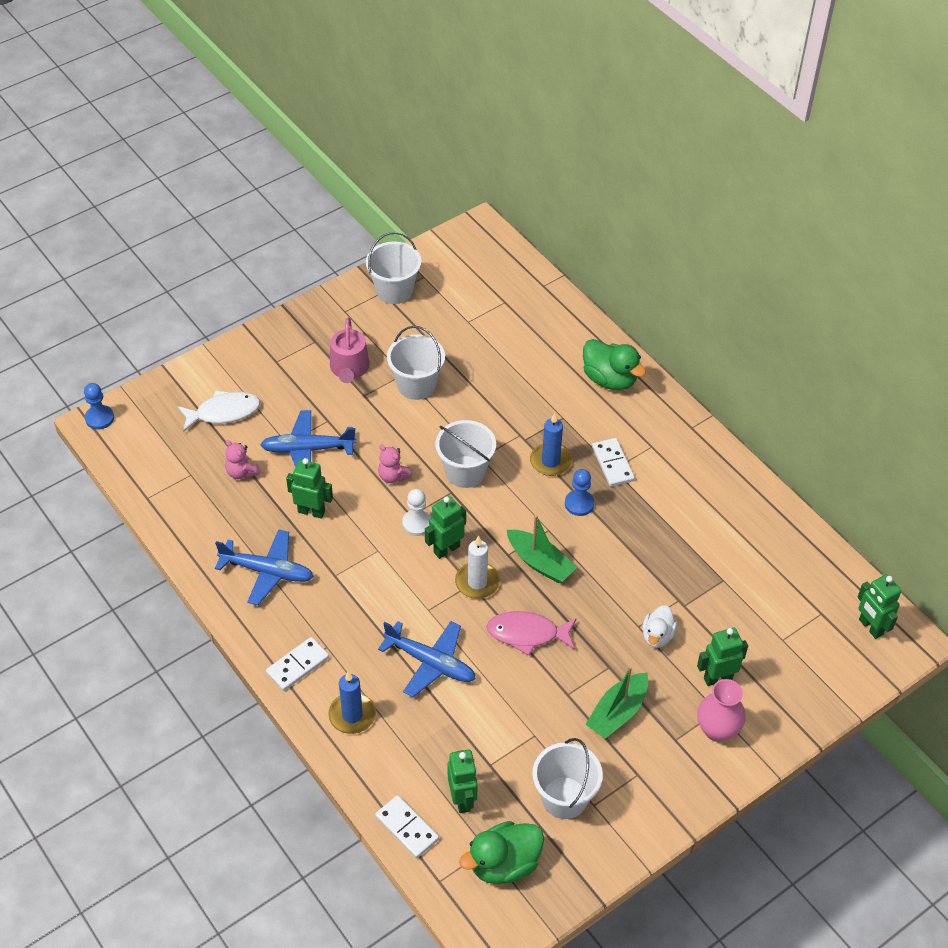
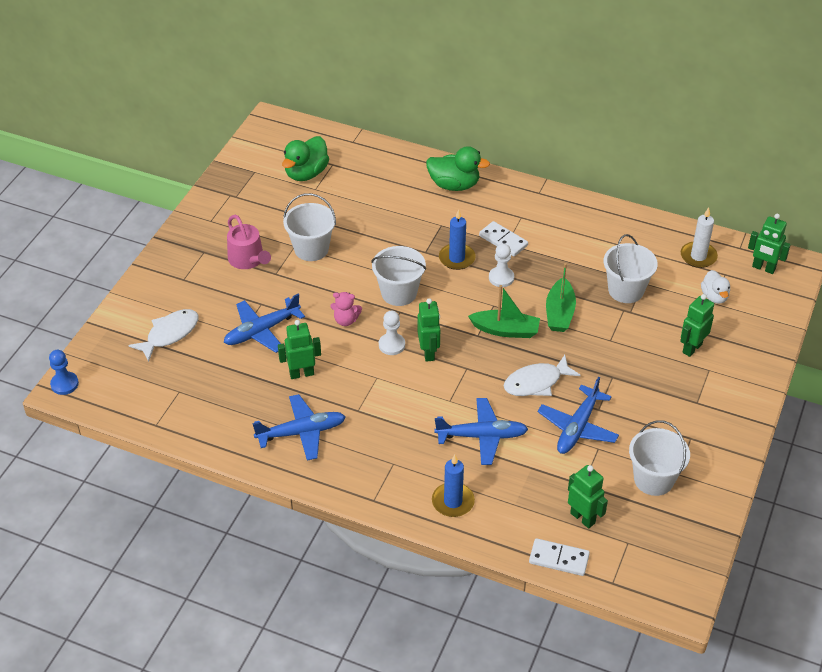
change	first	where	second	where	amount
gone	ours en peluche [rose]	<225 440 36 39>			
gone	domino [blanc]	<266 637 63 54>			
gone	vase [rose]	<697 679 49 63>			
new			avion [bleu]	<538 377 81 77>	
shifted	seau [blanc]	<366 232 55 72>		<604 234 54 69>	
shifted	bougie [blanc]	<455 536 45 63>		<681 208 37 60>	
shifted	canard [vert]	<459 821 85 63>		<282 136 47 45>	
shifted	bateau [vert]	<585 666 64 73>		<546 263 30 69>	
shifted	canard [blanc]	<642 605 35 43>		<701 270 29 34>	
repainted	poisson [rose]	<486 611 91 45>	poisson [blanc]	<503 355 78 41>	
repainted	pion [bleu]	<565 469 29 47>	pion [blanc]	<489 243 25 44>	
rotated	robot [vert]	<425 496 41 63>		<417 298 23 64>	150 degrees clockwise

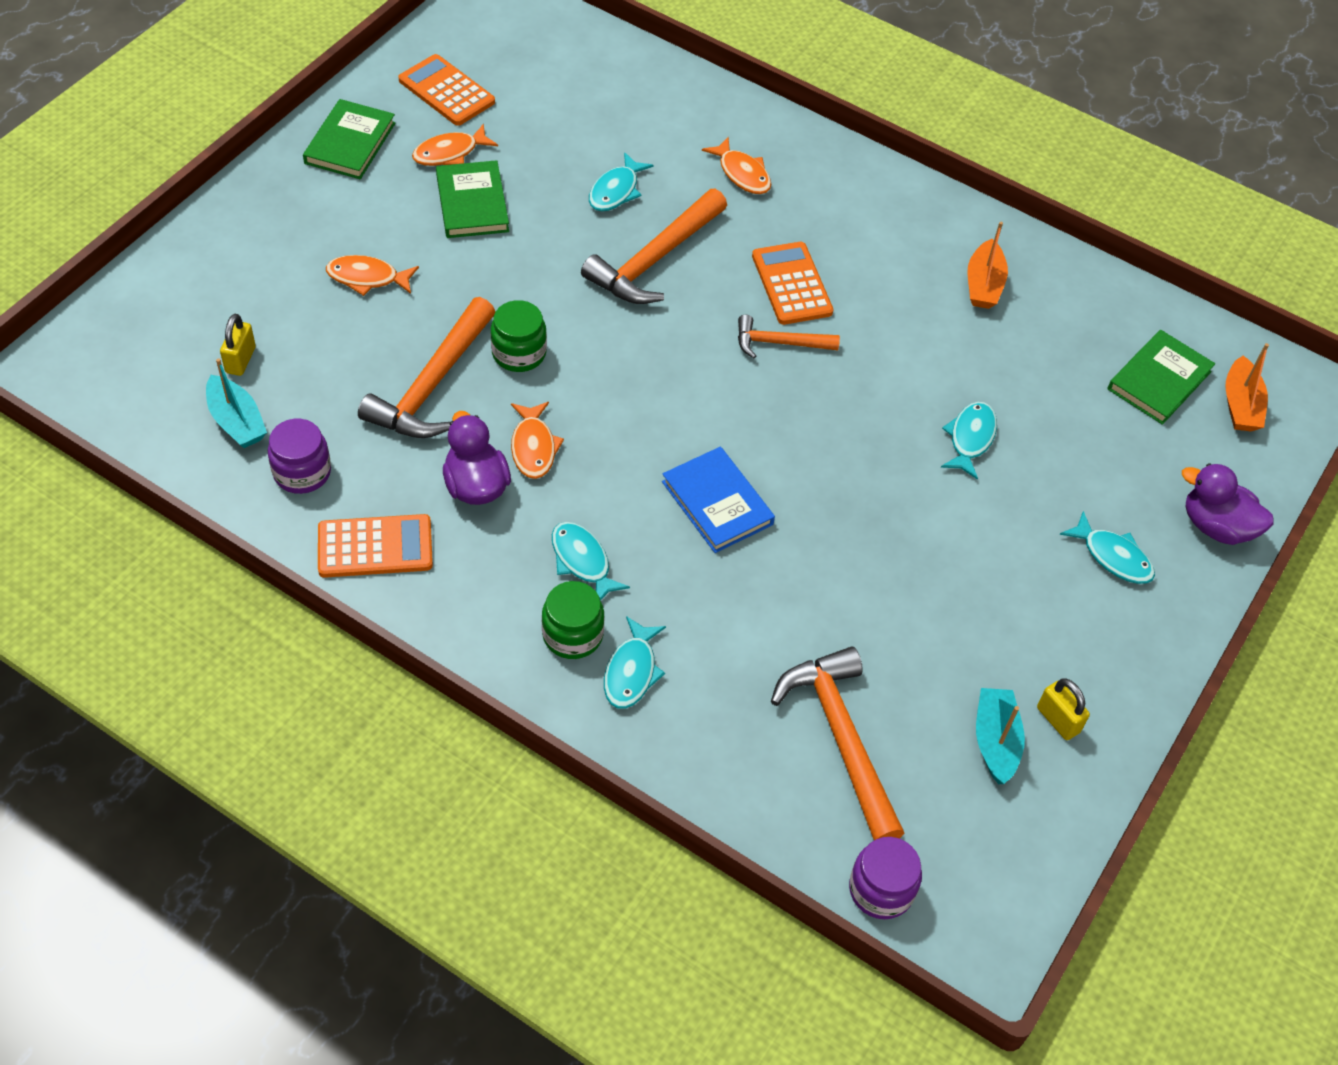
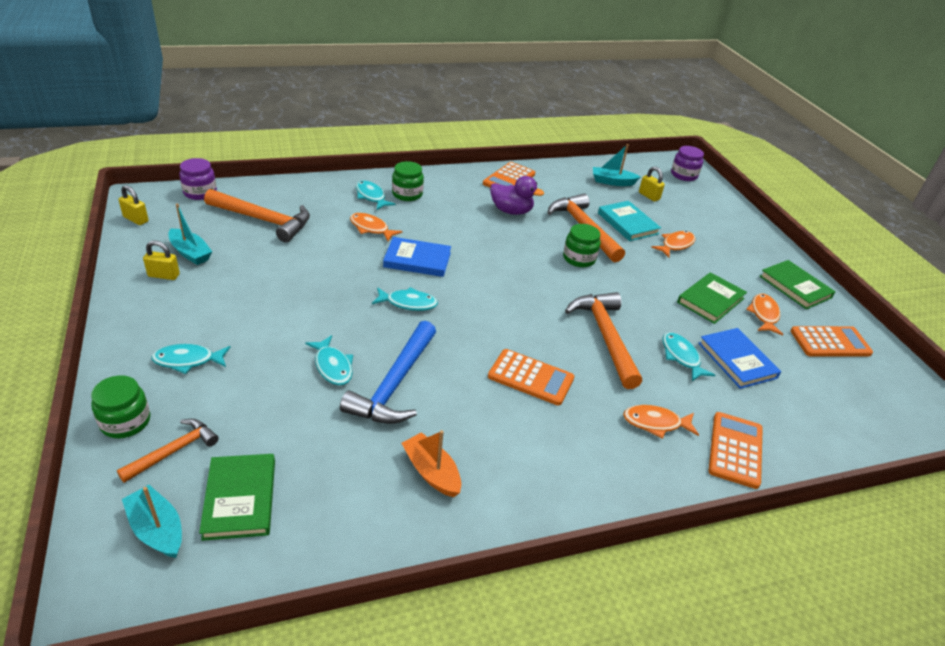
change	first	where	second	where	amount
new			cadenas [jaune]	<119 185 30 40>	
new			marteau [bleu]	<340 321 96 103>	
new			livre [turquoise]	<598 201 63 40>	
new			livre [bleu]	<698 328 83 61>	
new			calculatrice [orange]	<709 412 54 77>	
shifted	bocal [violet]	<268 419 63 75>		<671 146 33 35>	
shifted	poisson [orange]	<511 402 53 77>		<350 213 53 28>	
shifted	poisson [turquoise]	<552 522 78 79>		<372 287 66 24>	
shifted	marteau [orange]	<738 315 102 43>		<117 419 102 64>	
swapped	canard [violet]	<1182 463 92 82>	bocal [vert]	<91 375 59 63>	
repainted	bateau [orange]	<1225 343 44 88>	bateau [turquoise]	<122 485 60 73>	
rotated	livre [vert]	<436 160 73 78>		<677 272 70 52>	75 degrees counterclockwise

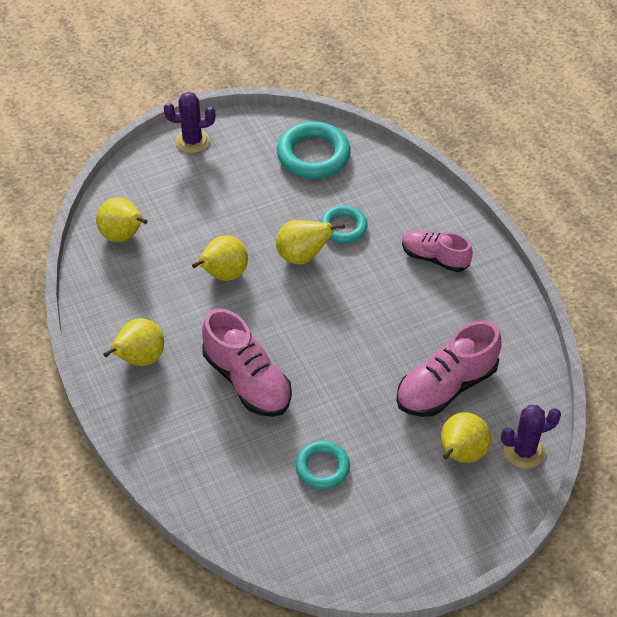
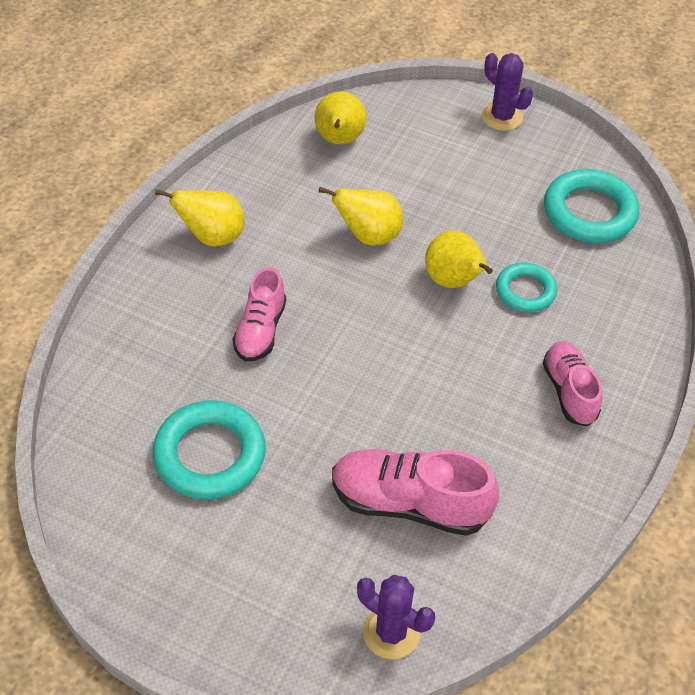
change	first	where	second	where	amount
gone	poire [jaune]	<441 412 50 51>			
scaled	chaussure [rose]	<202 309 90 108>		<232 267 54 95>	x0.65
scaled	anneau [turquoise]	<296 441 54 48>		<153 400 113 99>	x1.64

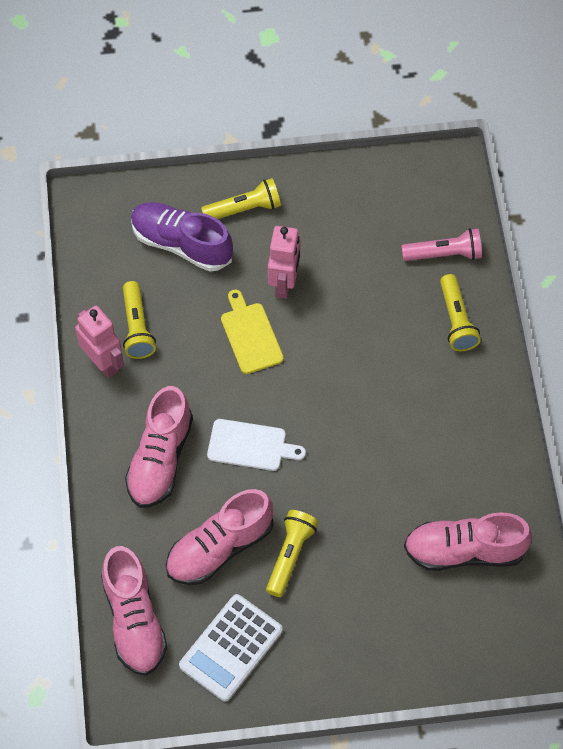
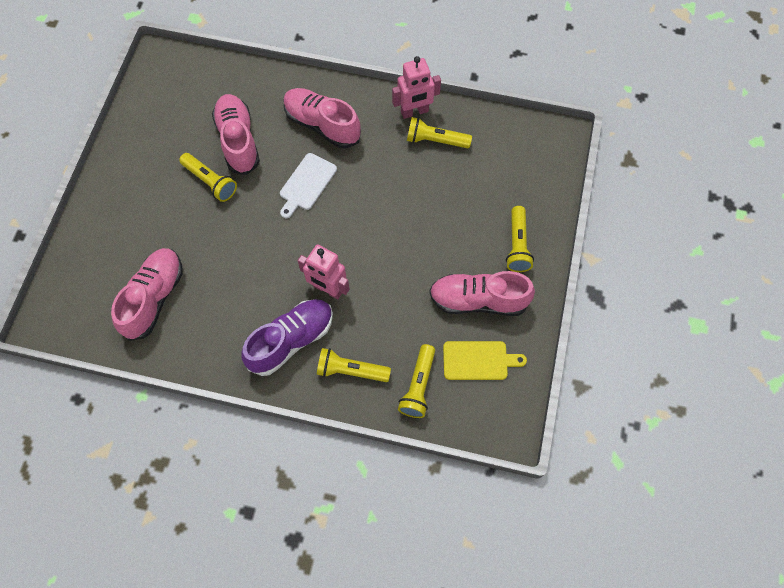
change	first	where	second	where	amount
gone	calculatrice [blanc]	<179 594 104 107>			
shifted	chaussure [rose]	<101 546 66 130>		<429 271 106 45>	
shifted	chaussure [violet]	<131 202 102 70>		<242 299 91 77>	
shifted	planche à découper [jaune]	<221 289 63 85>		<443 341 84 39>	
shifted	robot [rose]	<268 226 33 73>		<298 244 51 56>	
repainted	lampe de poche [rose]	<401 228 81 33>	lampe de poche [jaune]	<398 344 37 74>	

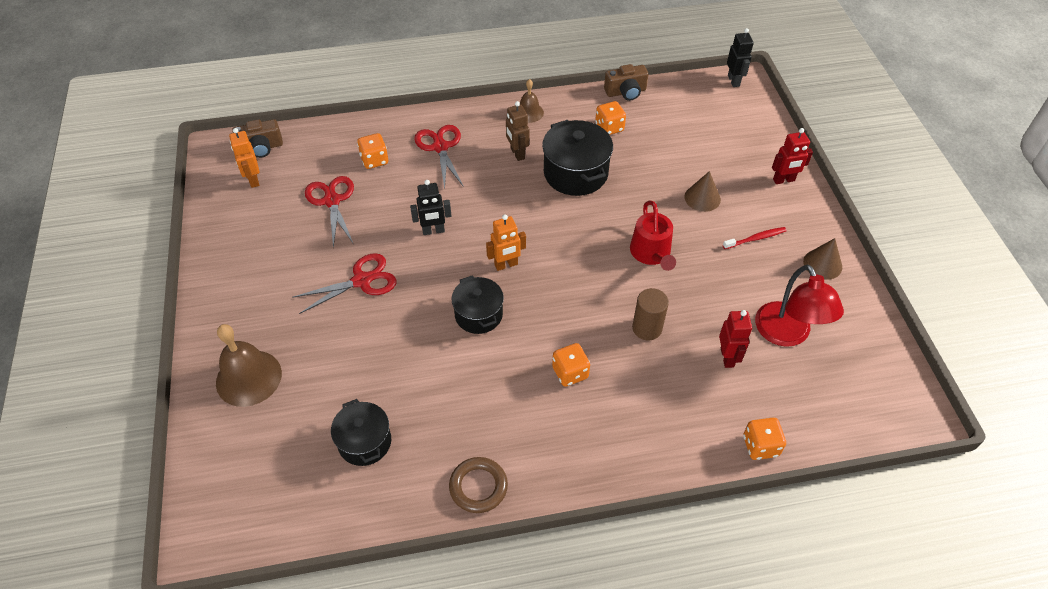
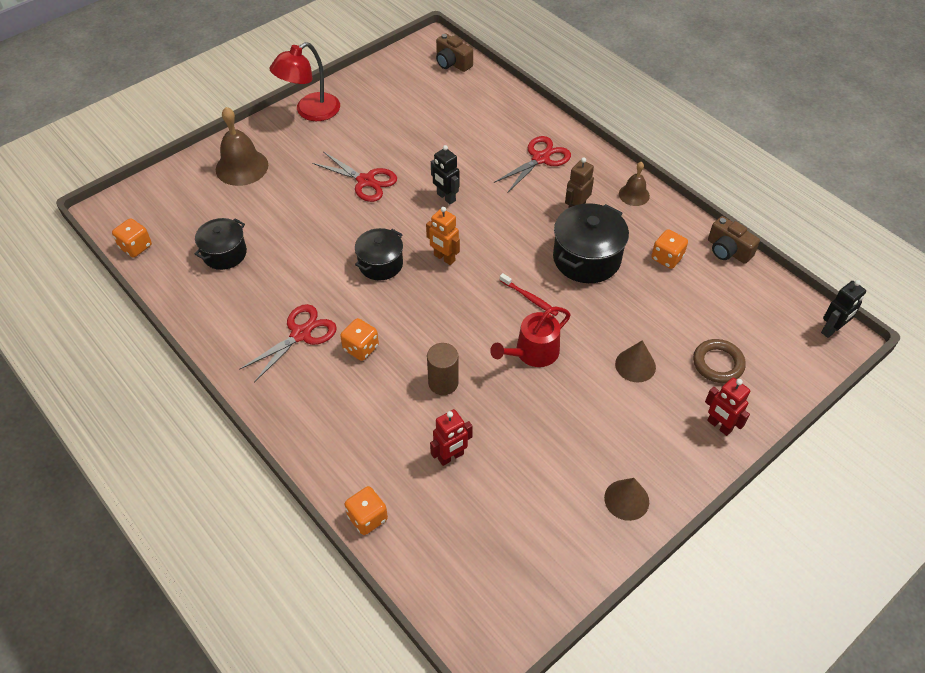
change	first	where	second	where	amount
gone	robot [orange]	<229 128 30 60>			
shifted	ciseaux [rouge]	<305 176 49 72>		<239 304 98 78>	
shifted	dé [orange]	<357 133 31 36>		<112 218 40 39>	
shifted	anneau [marron]	<449 457 59 56>		<693 339 53 44>	
shifted	brosse à dents [rouge]	<723 227 64 22>		<500 273 59 43>	
shifted	lampe [rouge]	<755 265 89 82>		<270 42 70 79>	

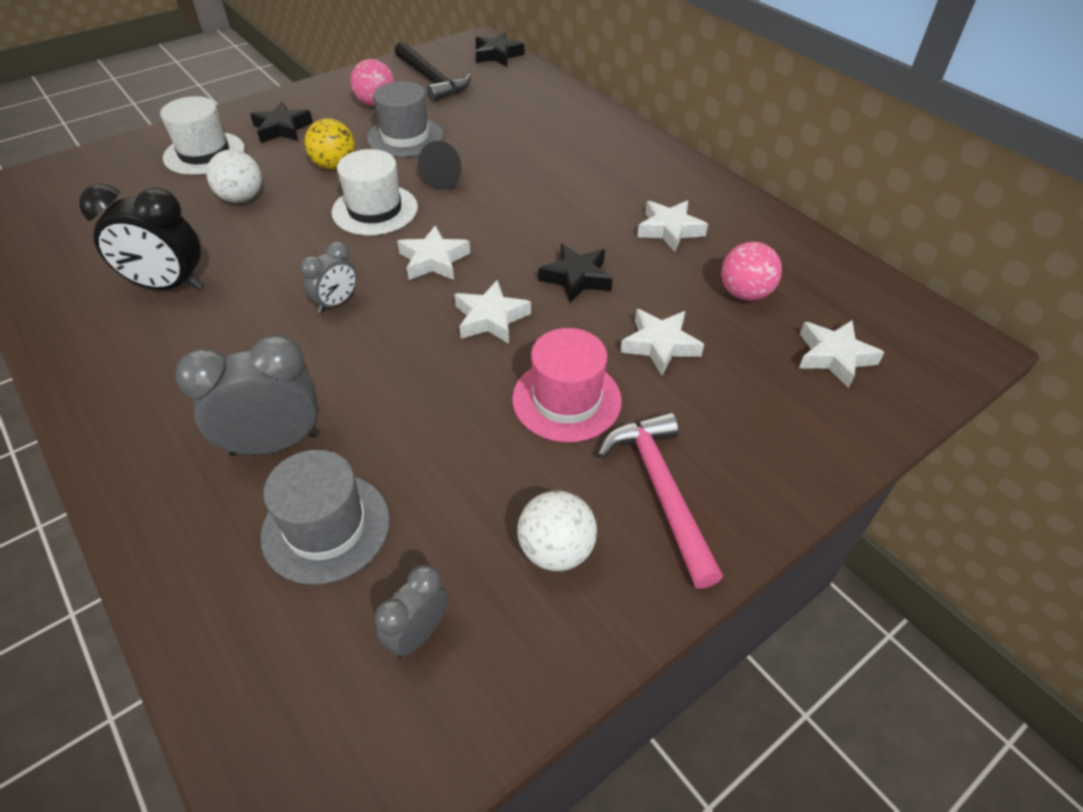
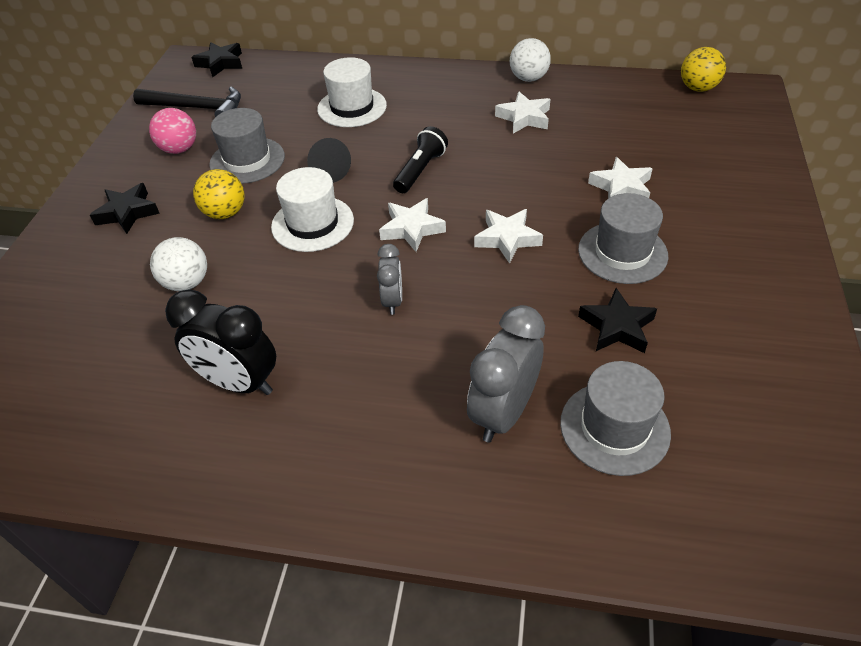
change	first	where	second	where	amount
gone	réveil [gris]	<375 565 73 93>			
gone	marteau [rose]	<597 412 126 177>			
gone	balle [rose]	<721 242 61 59>			
gone	étoile [blanc]	<799 320 86 68>			
new			lampe de poche [noir]	<393 126 55 67>	
new			balle [jaune]	<681 47 45 45>	
shifted	chapeau [blanc]	<160 96 85 79>		<317 57 70 70>	
shifted	balle [blanc]	<517 491 80 80>		<510 38 41 44>	
shifted	étoile [noir]	<539 244 74 59>		<578 288 79 65>	
repainted	chapeau [rose]	<512 328 110 114>	chapeau [gris]	<578 193 90 91>	
rotated	réveil [noir]	<79 184 124 106>		<165 290 111 105>	60 degrees clockwise

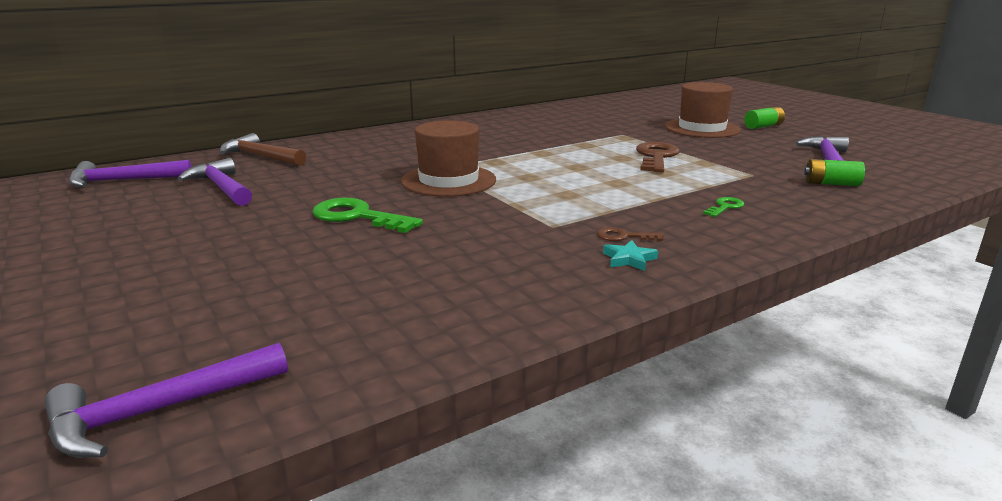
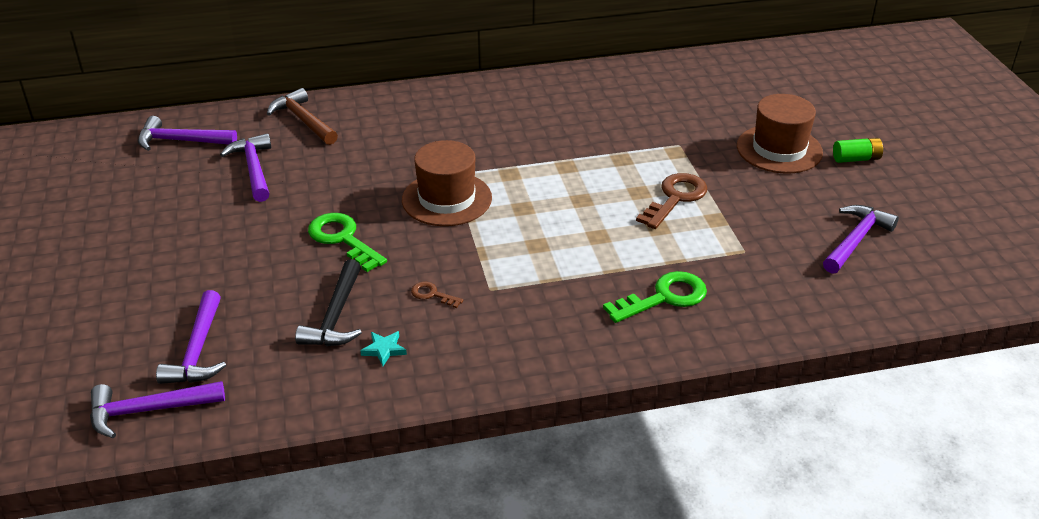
change	first	where	second	where	amount
gone	pile [vert]	<804 159 61 27>			
new			marteau [violet]	<156 290 70 94>	
new			marteau [noir]	<295 259 67 87>	
shifted	clé [marron]	<597 227 67 14>		<411 282 52 26>	
shifted	étoile [turquoise]	<603 240 55 31>		<360 331 47 35>	
scaled	clé [vert]	<703 197 41 20>		<603 271 104 52>	x1.97

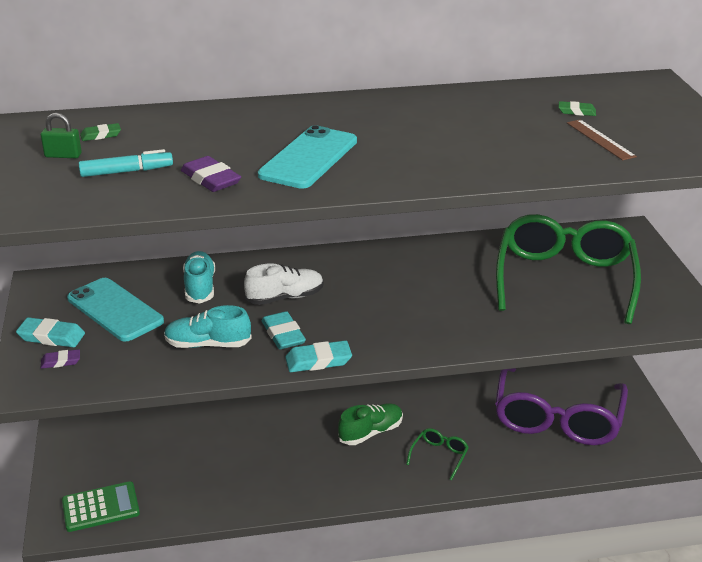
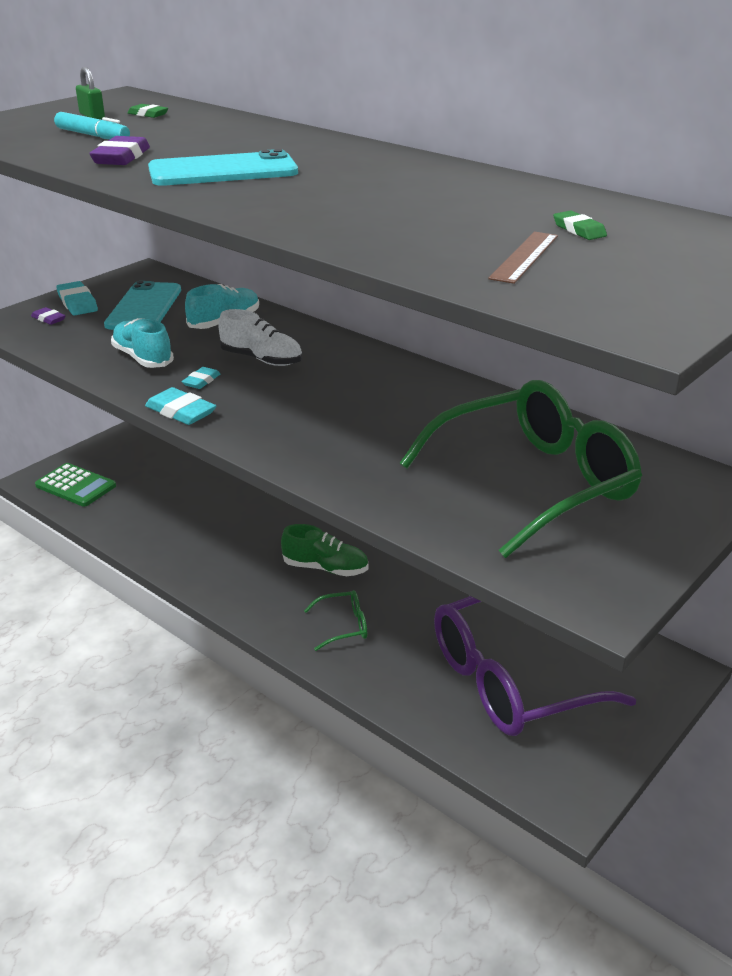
change	first	where	second	where	amount
scaled	gomme [turquoise]	<262 311 44 38>		<182 367 38 22>	x0.61

